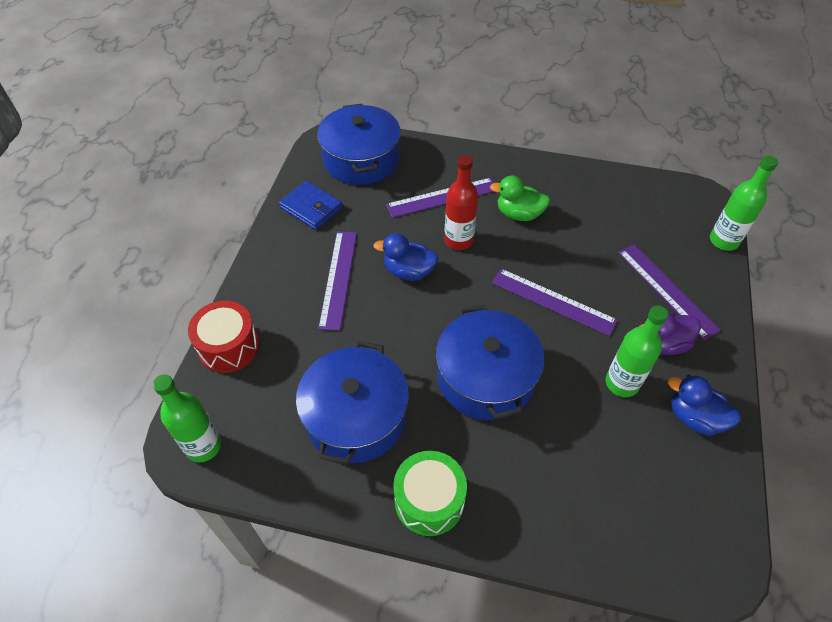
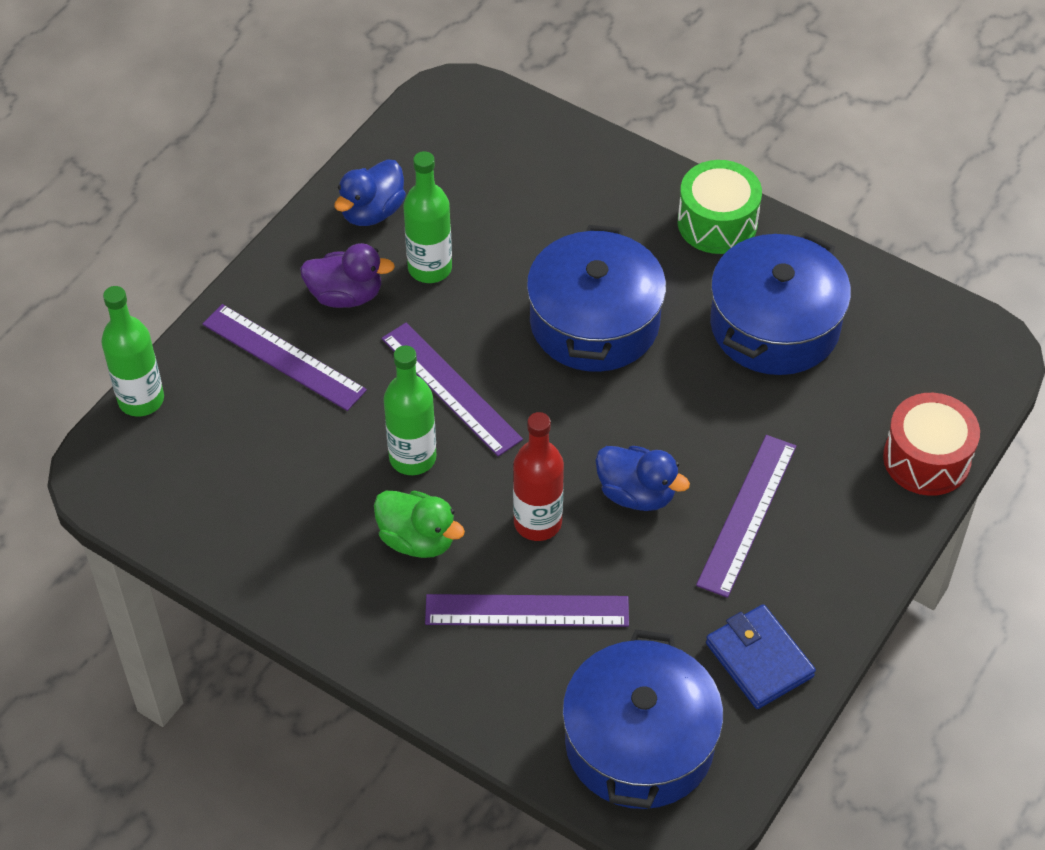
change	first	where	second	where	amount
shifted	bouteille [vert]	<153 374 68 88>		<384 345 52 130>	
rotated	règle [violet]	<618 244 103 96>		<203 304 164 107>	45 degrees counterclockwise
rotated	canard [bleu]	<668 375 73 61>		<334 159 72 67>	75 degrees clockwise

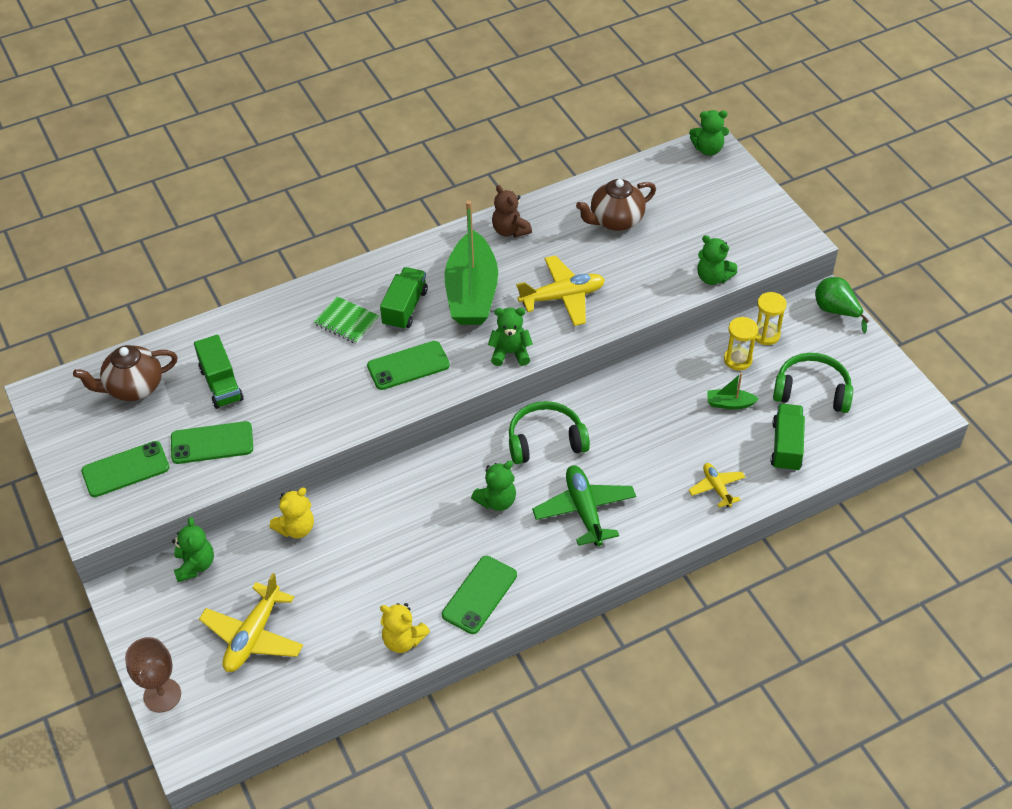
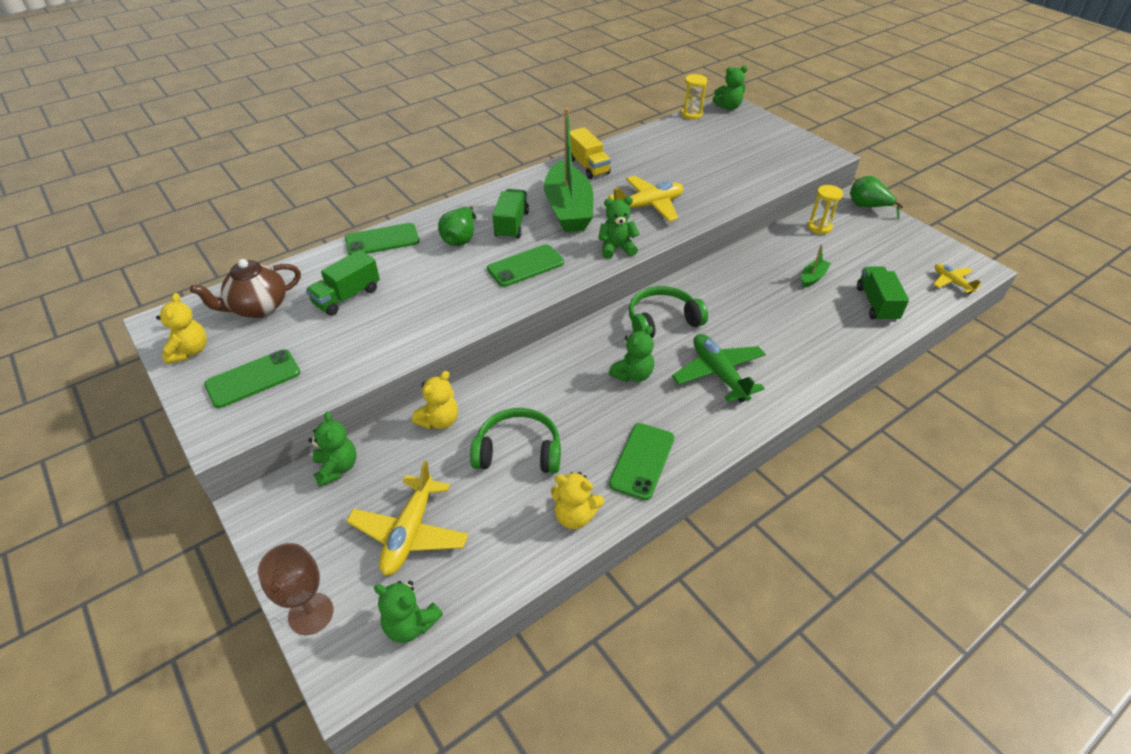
change	first	where	second	where	amount
gone	théière [marron]	<576 179 80 52>			
new			ours en peluche [jaune]	<156 293 51 71>	
shifted	téléphone [vert]	<171 421 82 43>		<345 223 74 32>	
shifted	avion [jaune]	<689 463 56 45>		<933 263 48 31>	
shifted	ours en peluche [vert]	<698 235 40 50>		<374 581 69 62>	
shifted	sablier [jaune]	<724 317 34 53>		<681 74 26 45>	
shifted	casque audio [vert]	<773 353 80 60>		<470 408 91 66>	
swapped	carnet [vert]	<314 296 65 48>	poire [vert]	<438 206 38 40>	
swapped	ours en peluche [marron]	<492 185 40 52>	camion [jaune]	<570 127 41 52>	
rotated	camion [vert]	<194 335 49 74>		<306 250 74 66>	75 degrees clockwise
rotated	bateau [vert]	<708 373 51 36>		<802 245 29 43>	135 degrees clockwise

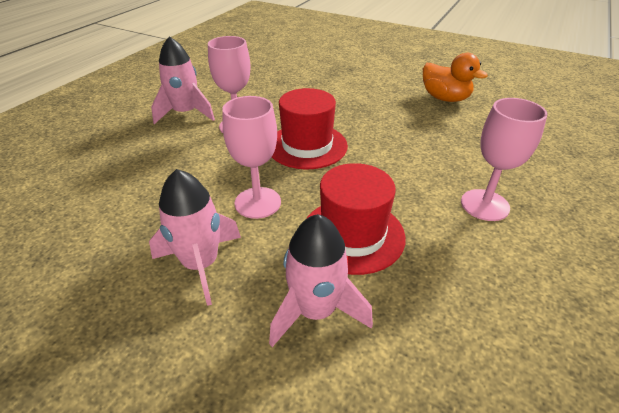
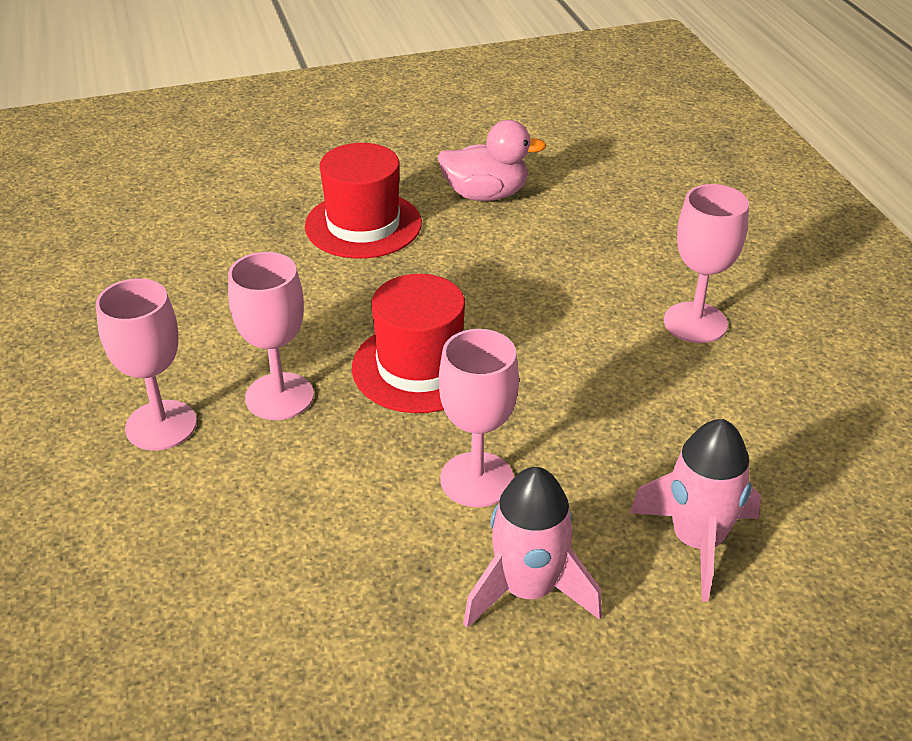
change	first	where	second	where	amount
shifted	chapeau [rouge]	<306 163 100 112>		<305 143 117 116>	
swapped	fusée [rose]	<151 36 64 88>	verre à pied [rose]	<96 278 101 172>	
repainted	canard [orange]	<423 53 65 49>	canard [rose]	<437 120 110 81>	

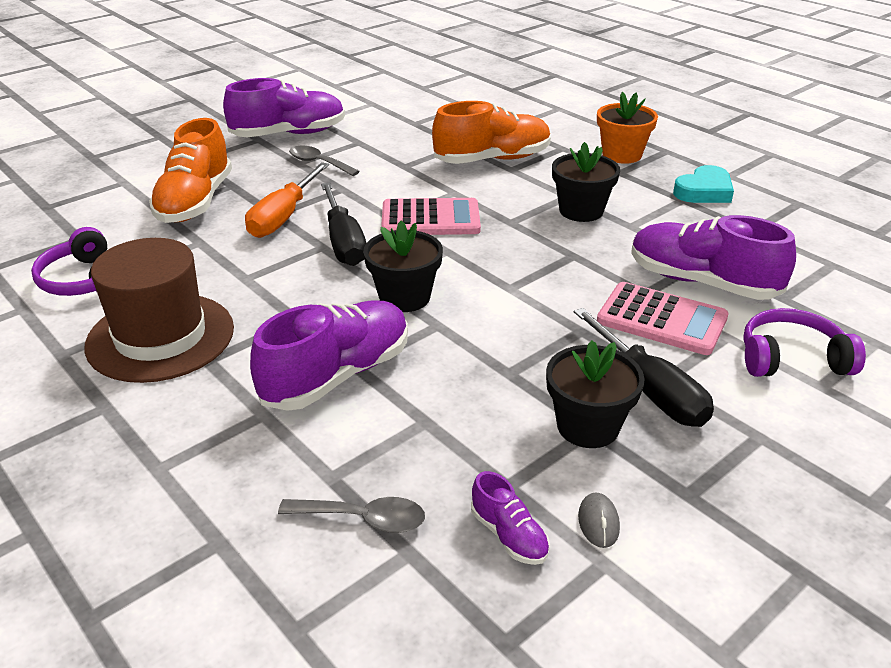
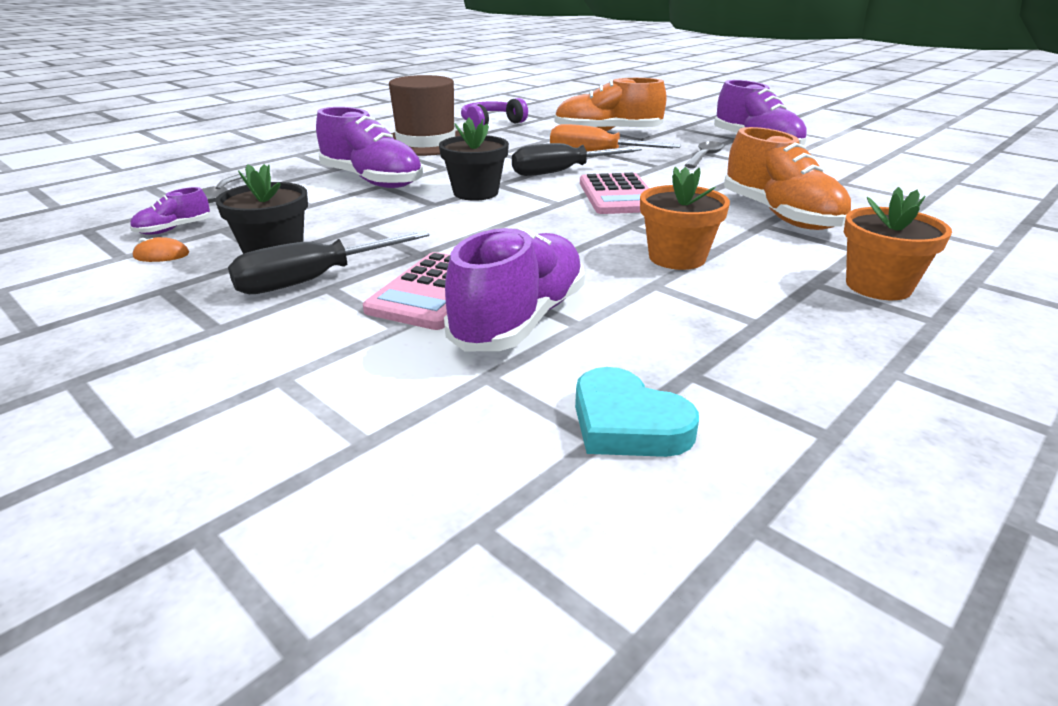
change	first	where	second	where	amount
gone	casque audio [violet]	<743 308 123 69>			
shifted	cœur [turquoise]	<673 165 61 38>		<575 367 124 90>	
repainted	pot de fleurs [noir]	<552 142 68 80>	pot de fleurs [orange]	<640 167 90 103>	
repainted	souris [gris]	<578 492 42 56>	souris [orange]	<133 237 56 25>	

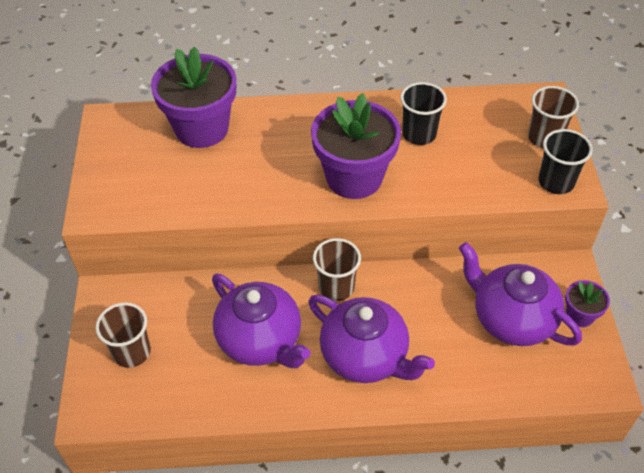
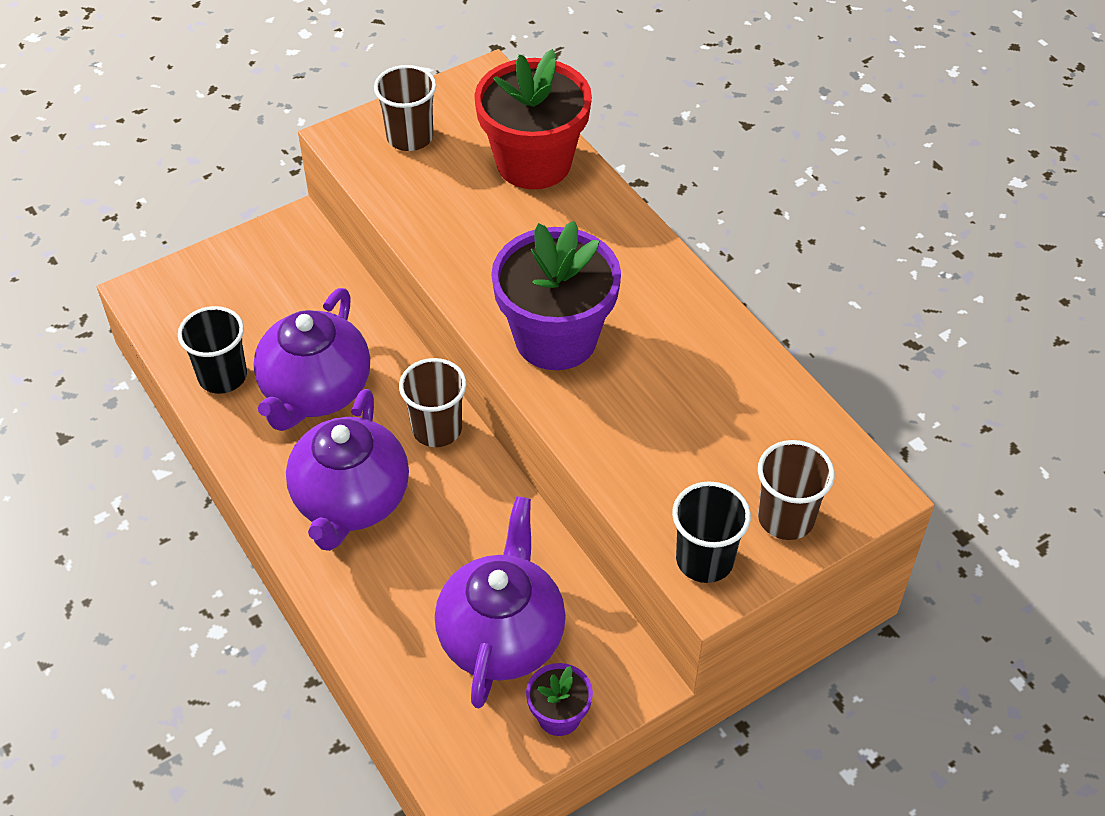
change	first	where	second	where	amount
shifted	gobelet [marron]	<96 302 55 66>		<374 65 62 86>	
shifted	gobelet [noir]	<400 82 47 63>		<178 306 69 88>	
repainted	pot de fleurs [violet]	<151 47 85 101>	pot de fleurs [rouge]	<474 49 118 140>	

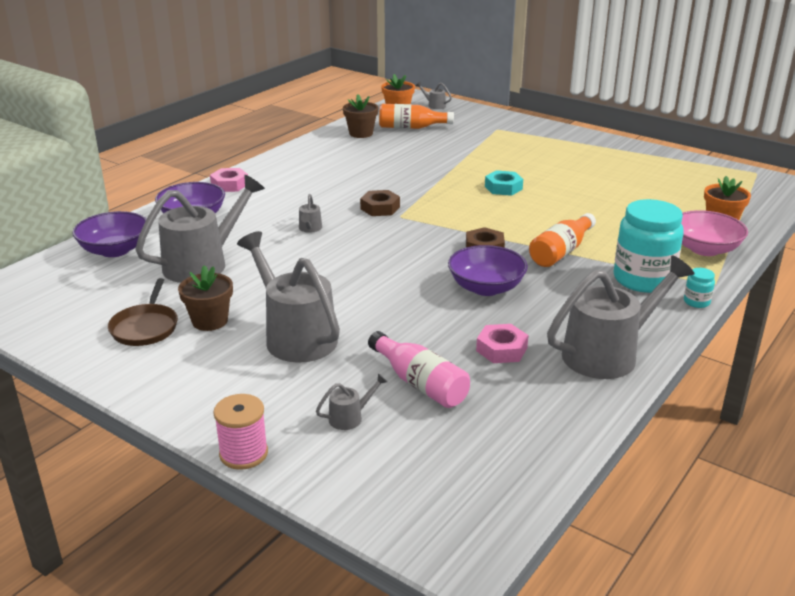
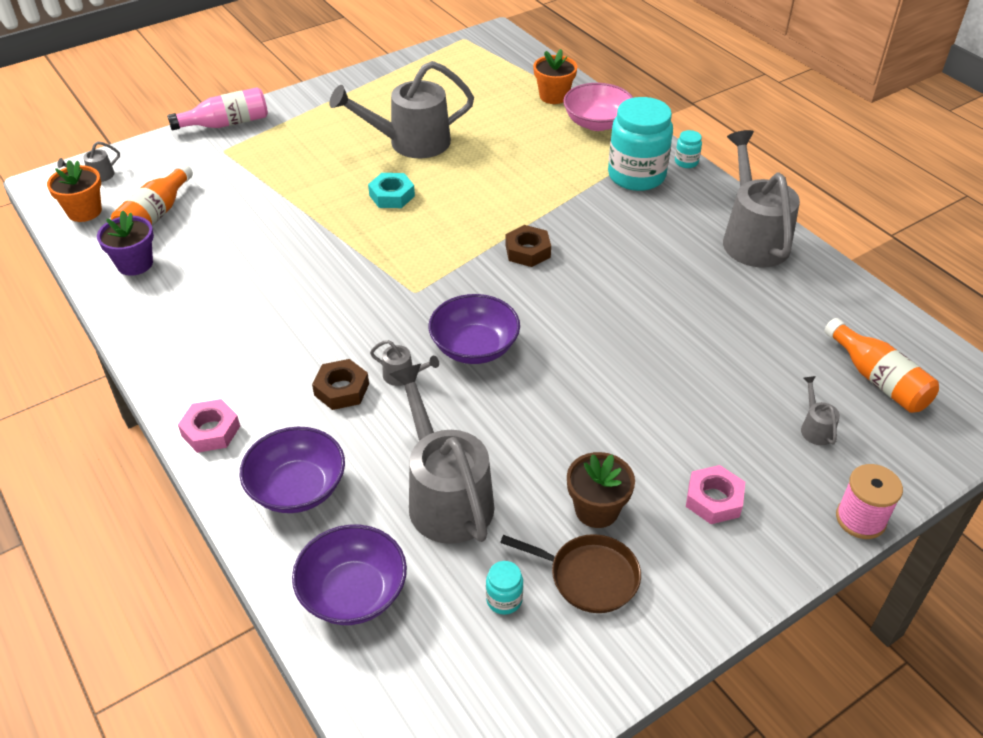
change	first	where	second	where	amount
new			bocal [turquoise]	<486 561 37 54>	
shifted	arrosoir [gris]	<237 231 103 132>		<329 61 145 97>	
shifted	écrou [marron]	<360 190 40 26>		<312 359 57 51>	
shifted	bouteille [rose]	<368 331 102 77>		<167 87 101 43>	
shifted	bol [violet]	<448 245 80 51>		<429 294 91 70>	
shifted	écrou [rose]	<476 324 53 39>		<686 465 59 59>	
shifted	bouteille [orange]	<529 213 67 54>		<824 318 115 95>	
repainted	pot de fleurs [marron]	<343 94 35 44>	pot de fleurs [violet]	<97 211 57 65>	

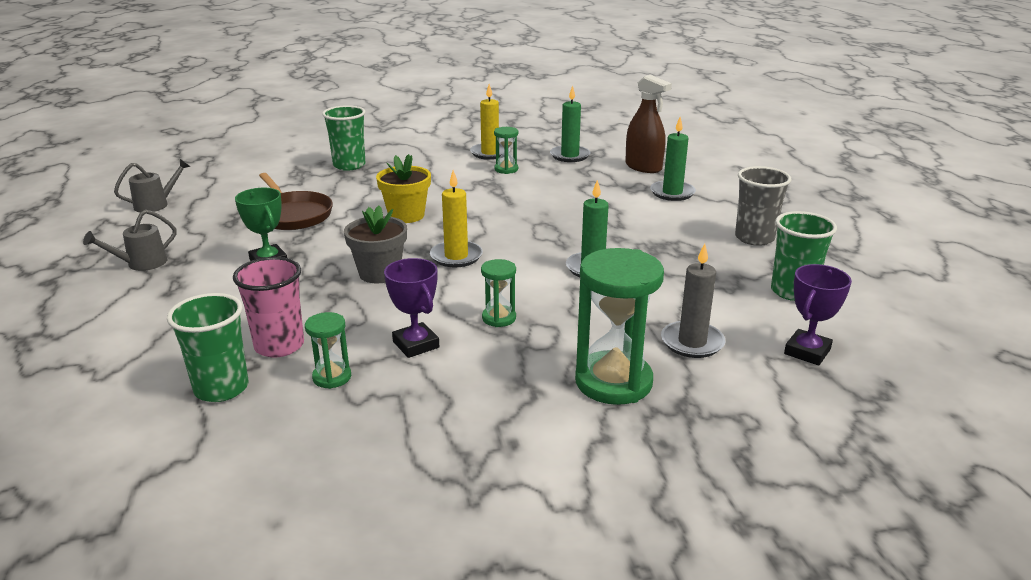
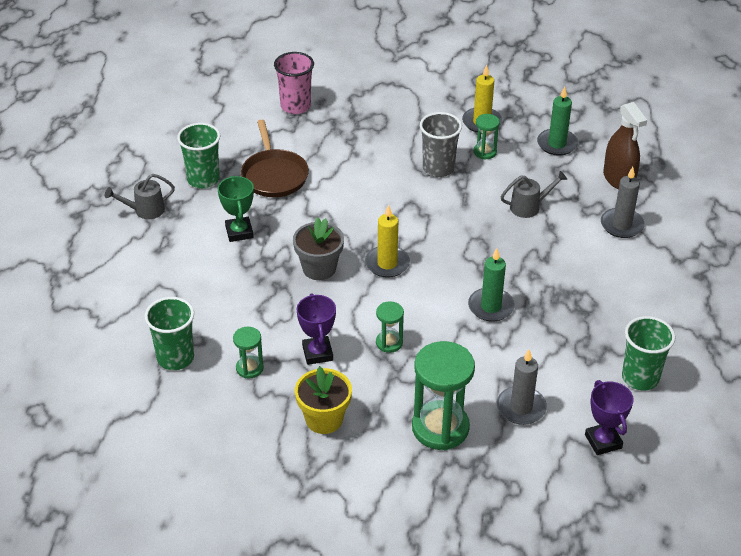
change	first	where	second	where	amount
shifted	arrosoir [gris]	<114 159 76 53>		<501 171 66 47>	
shifted	gobelet [rose]	<233 257 71 101>		<274 52 40 62>	
shifted	gobelet [vert]	<322 105 44 66>		<177 123 43 65>	
shifted	pot de fleurs [jaune]	<376 154 55 69>		<295 366 57 68>	
shifted	gobelet [gris]	<735 166 57 80>		<420 112 42 65>	
repainted	bougie [vert]	<650 117 46 84>	bougie [gris]	<601 167 44 71>	
rotated	trophée [violet]	<784 264 68 102>		<585 380 49 75>	75 degrees counterclockwise

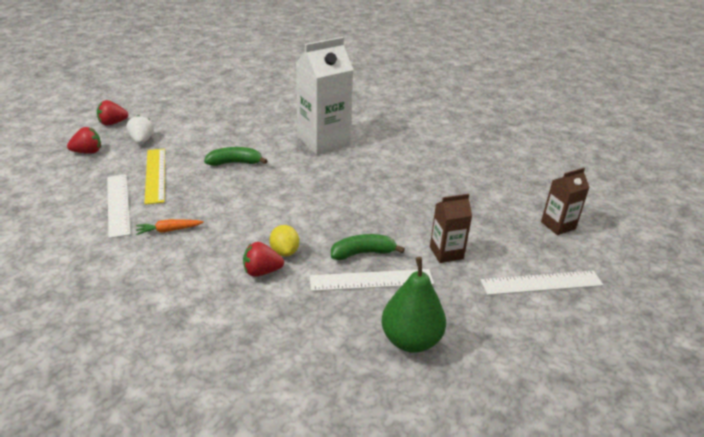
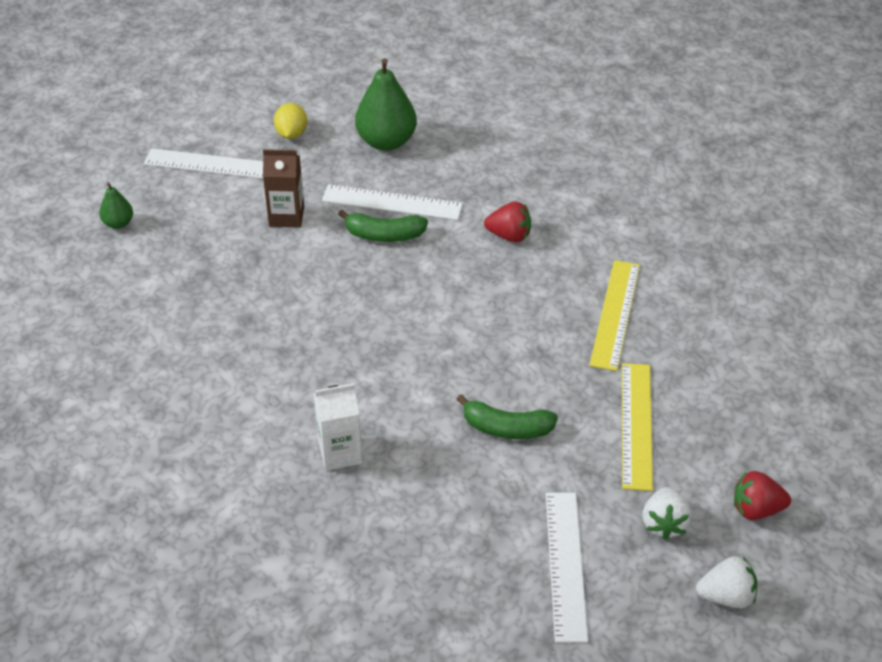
change	first	where	second	where	amount
shifted	règle [blanc]	<107 174 24 64>		<546 493 42 150>	
shifted	citron [jaune]	<269 225 30 32>		<274 103 33 36>	
swapped	carotte [orange]	<136 219 68 16>	règle [jaune]	<589 260 51 111>	
swapped	brique de lait [marron]	<541 168 49 67>	poire [vert]	<99 182 34 47>	
repainted	fraise [rouge]	<97 100 31 26>	fraise [blanc]	<696 556 61 52>	
scaled	brique de lait [blanc]	<296 37 58 118>		<313 383 49 88>	x0.52

